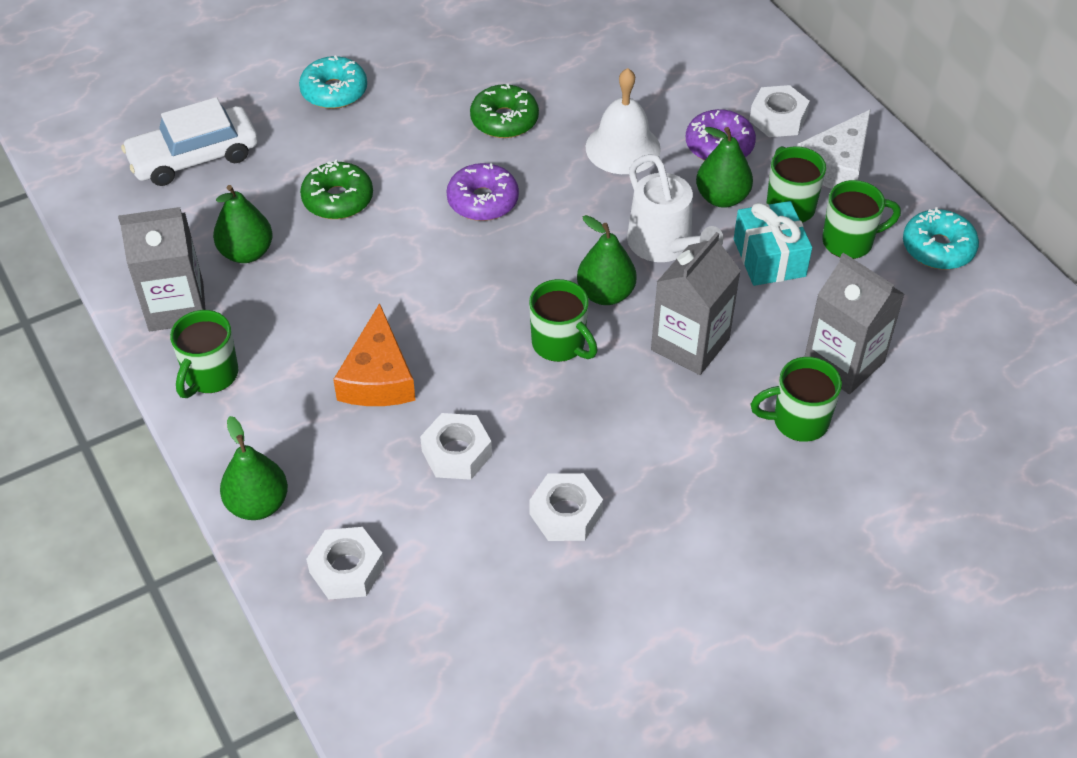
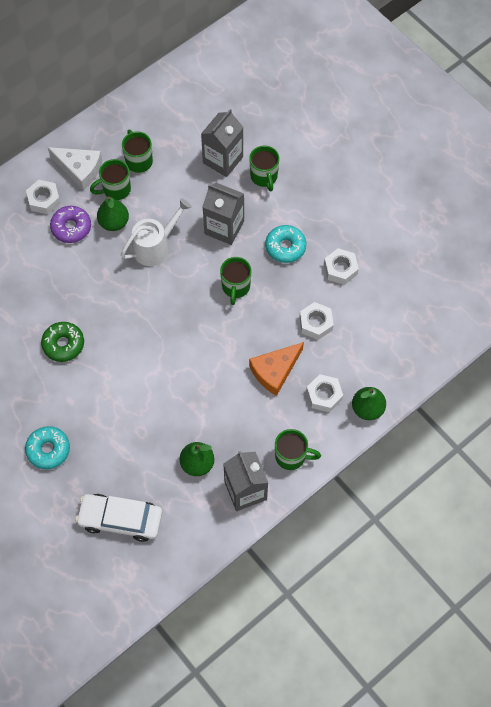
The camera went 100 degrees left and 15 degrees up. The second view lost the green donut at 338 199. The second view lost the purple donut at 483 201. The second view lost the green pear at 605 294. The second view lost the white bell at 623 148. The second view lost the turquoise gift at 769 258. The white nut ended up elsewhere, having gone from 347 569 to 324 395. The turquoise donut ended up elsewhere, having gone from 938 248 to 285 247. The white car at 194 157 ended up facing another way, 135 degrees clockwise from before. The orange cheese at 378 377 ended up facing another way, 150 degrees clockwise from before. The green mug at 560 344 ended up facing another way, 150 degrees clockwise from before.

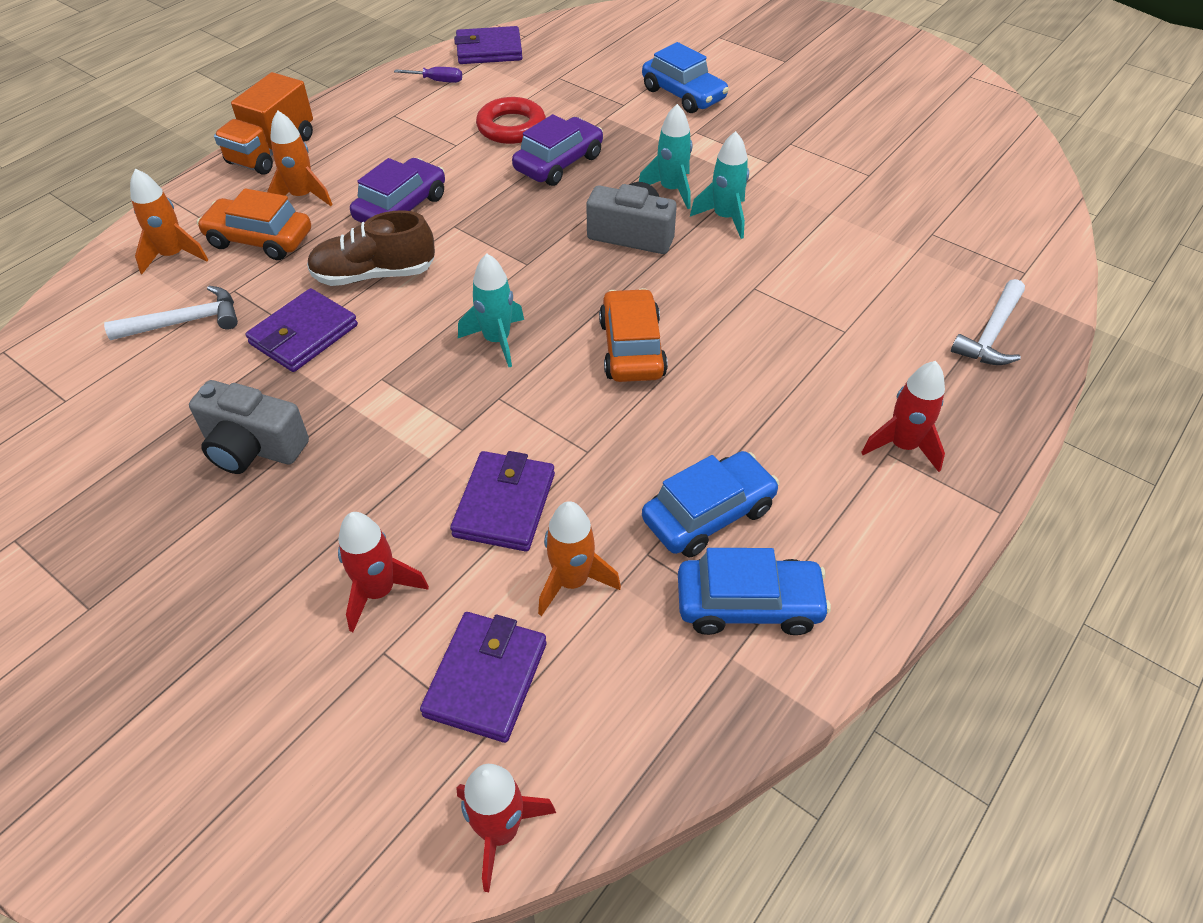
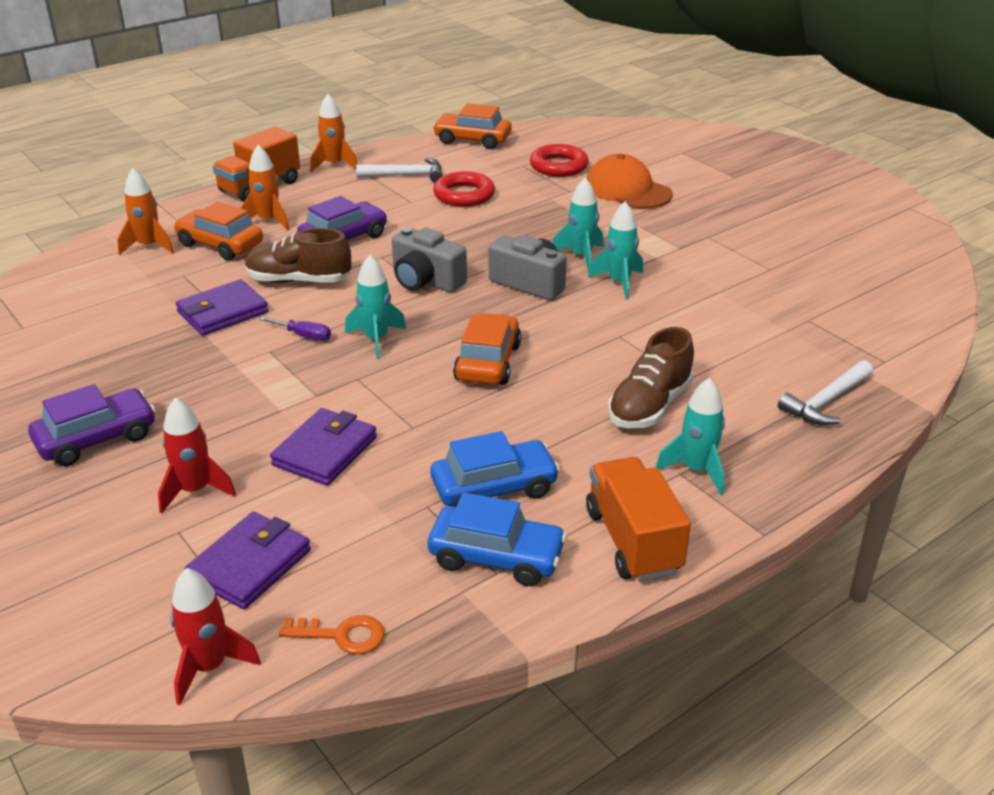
The camera went 15 degrees right and 15 degrees down. The second view gained the orange key at 341 635. The second view gained the red ring at 559 166. The second view gained the orange truck at 633 541. The second view gained the brown shoe at 649 406. The white hammer ended up elsewhere, having gone from 185 322 to 406 175. The grey camera ended up elsewhere, having gone from 253 447 to 426 281. The purple screwdriver ended up elsewhere, having gone from 437 81 to 304 336. The purple car ended up elsewhere, having gone from 559 163 to 97 439. The orange rocket ended up elsewhere, having gone from 572 581 to 334 165. Where the purple wallet stood at 489 50, the orange car came to stand at 472 140. Where the blue car stood at 683 94, the orange cap came to stand at 627 190. What was the red rocket at 902 446 turned into the turquoise rocket at 696 470.

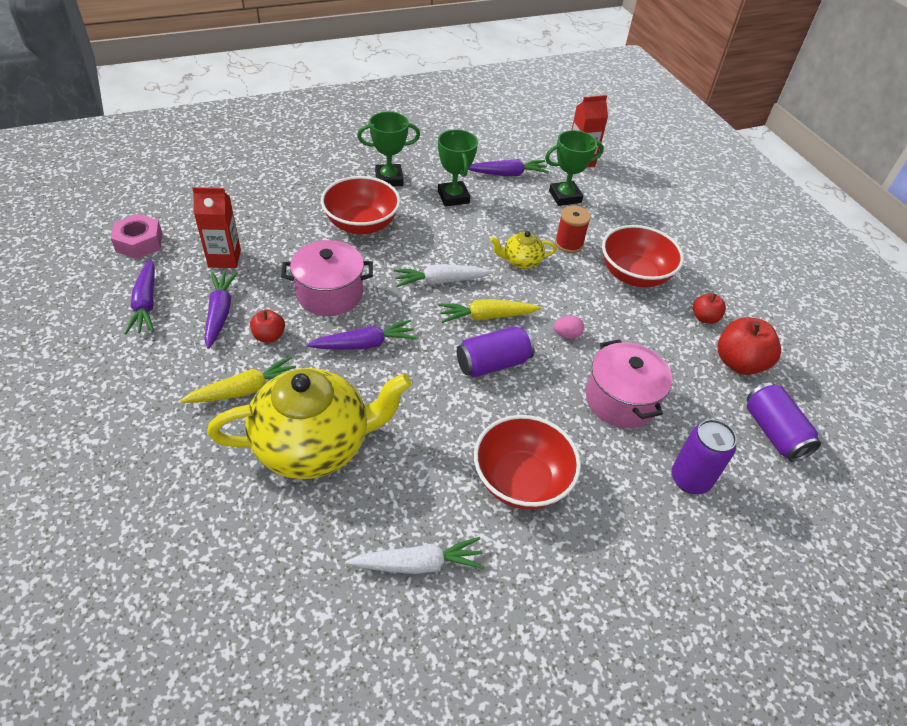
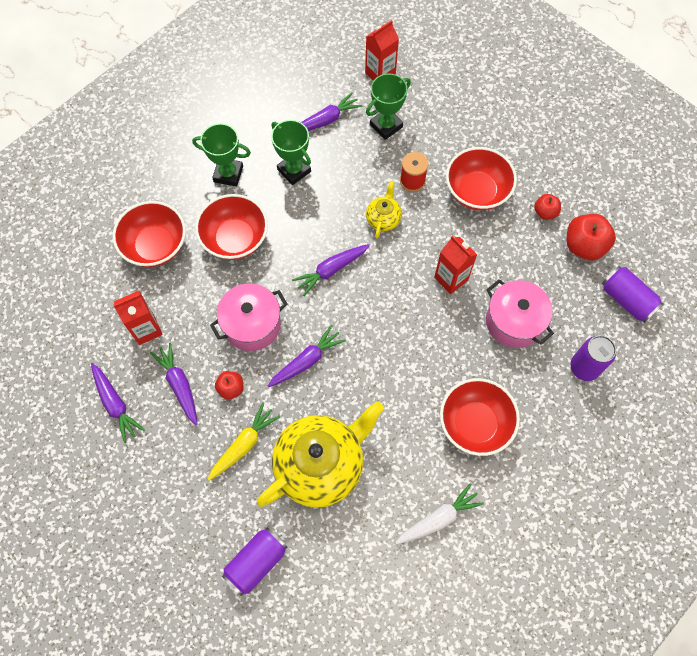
The camera went 20 degrees left and 20 degrees up. The second view lost the pink nut at 139 242. The second view lost the yellow carrot at 487 316. The second view gained the red bowl at 155 246. The purple can ended up elsewhere, having gone from 493 363 to 256 562. Where the pink egg stood at 567 335, the red carton came to stand at 451 278. What was the white carrot at 441 281 turned into the purple carrot at 331 270. The green trophy at 389 179 ended up facing another way, 45 degrees clockwise from before. The yellow teapot at 521 261 ended up facing another way, 135 degrees clockwise from before.

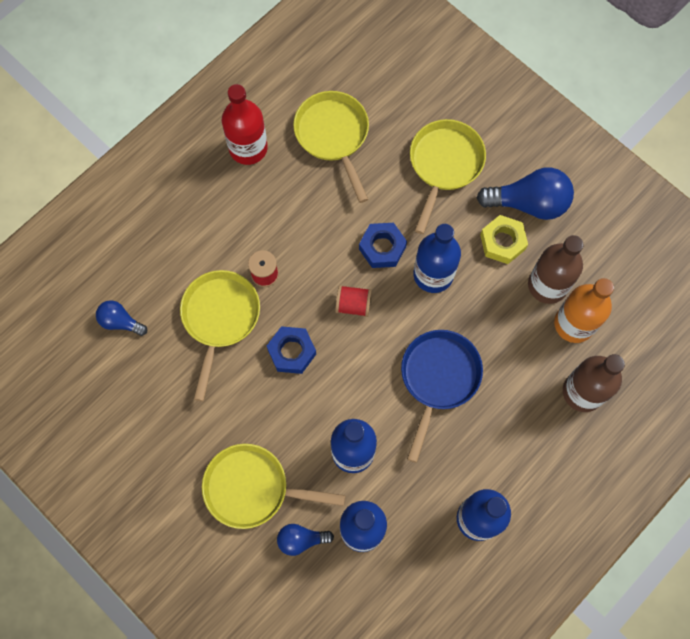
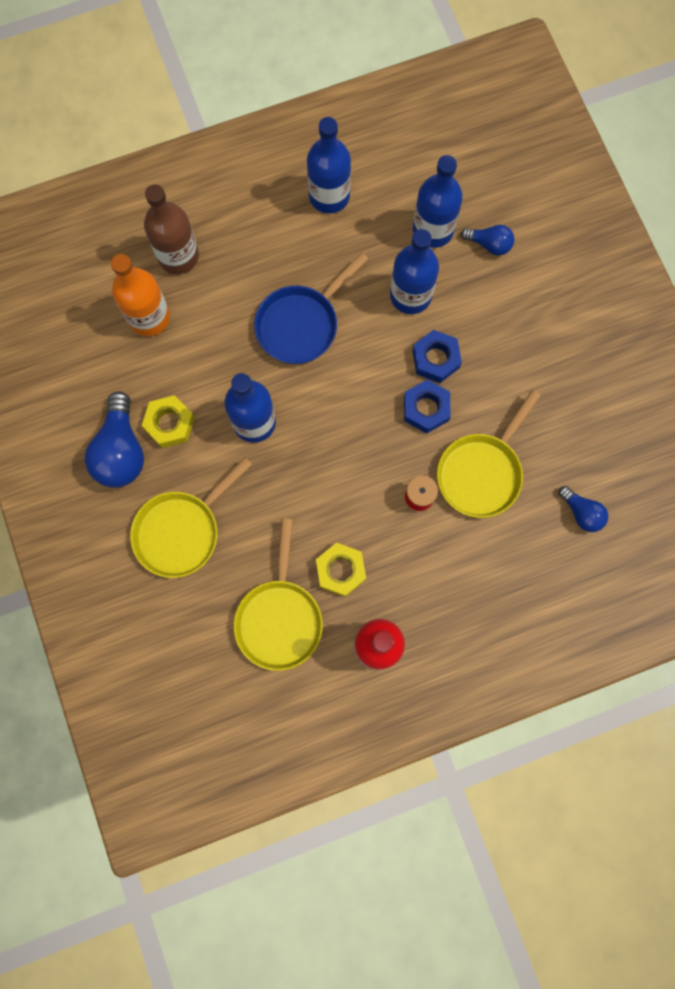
The camera went 155 degrees left and 5 degrees up. The second view lost the yellow pan at 252 488. The second view lost the red spool at 353 305. The second view lost the brown bottle at 547 285. The second view gained the yellow nut at 340 570. The blue nut ended up elsewhere, having gone from 382 248 to 435 359. The blue light bulb at 528 203 ended up facing another way, 120 degrees counterclockwise from before.

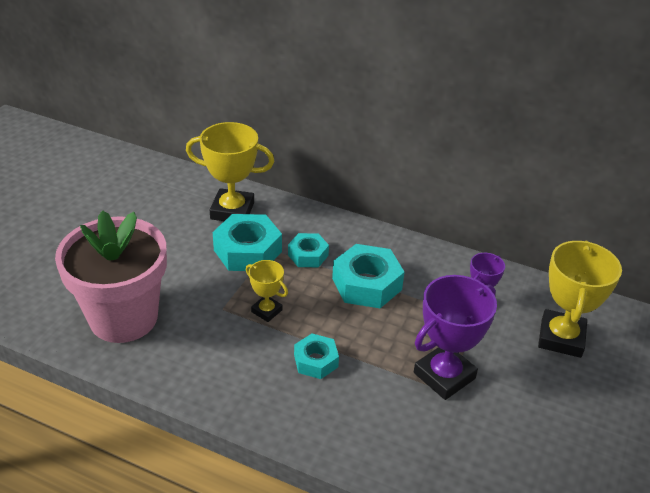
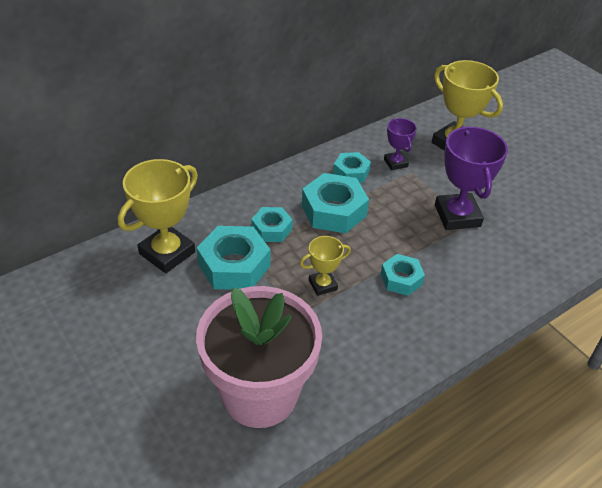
The camera went 60 degrees left and 5 degrees up. The second view gained the turquoise nut at 351 172.

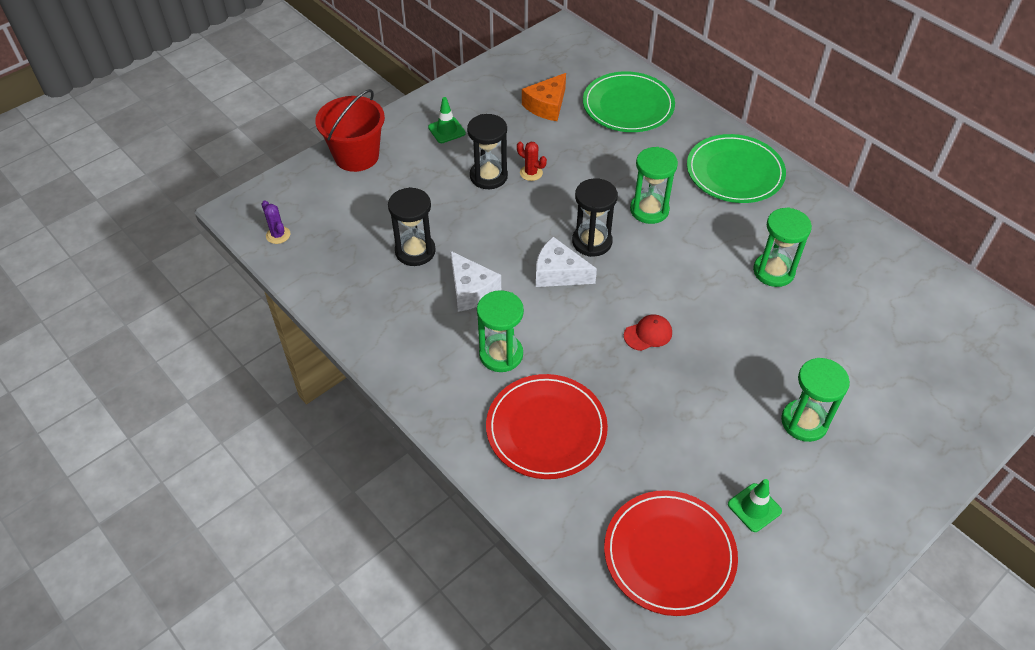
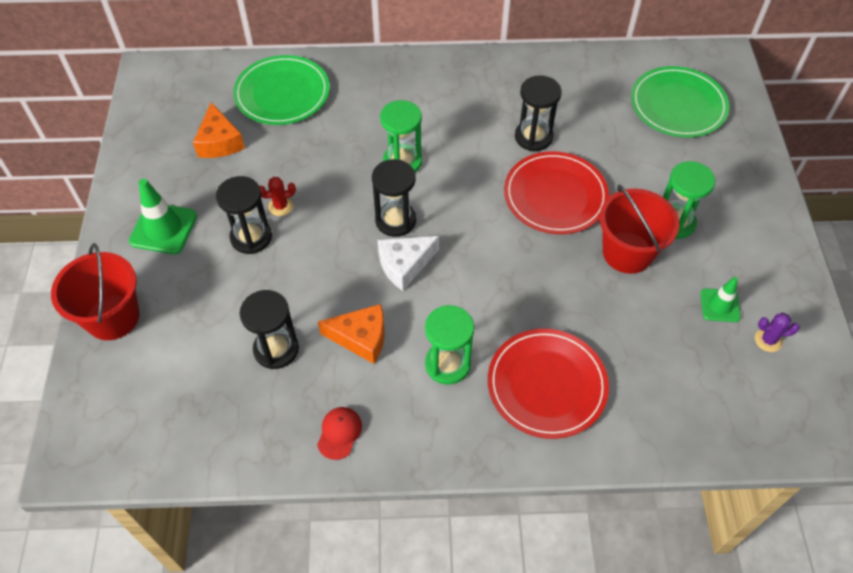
The camera went 50 degrees left and 5 degrees up. The second view gained the red bucket at 627 252. The purple cactus ended up elsewhere, having gone from 278 235 to 768 340. The red plate ended up elsewhere, having gone from 669 554 to 555 195. The red cap ended up elsewhere, having gone from 648 334 to 339 433. The green plate ended up elsewhere, having gone from 734 172 to 678 105. What was the white cheese at 471 290 turned into the orange cheese at 361 338. What was the green hourglass at 773 271 turned into the black hourglass at 533 137. The size of the green traffic cone at 446 130 changed by a factor of 1.60.

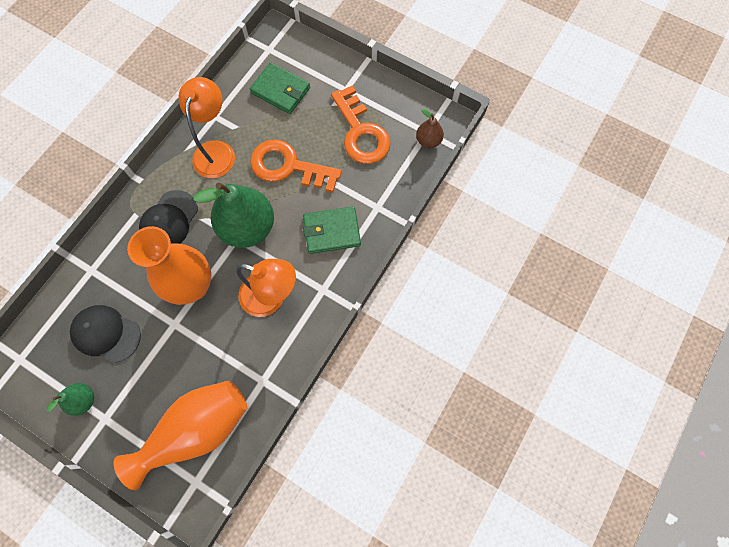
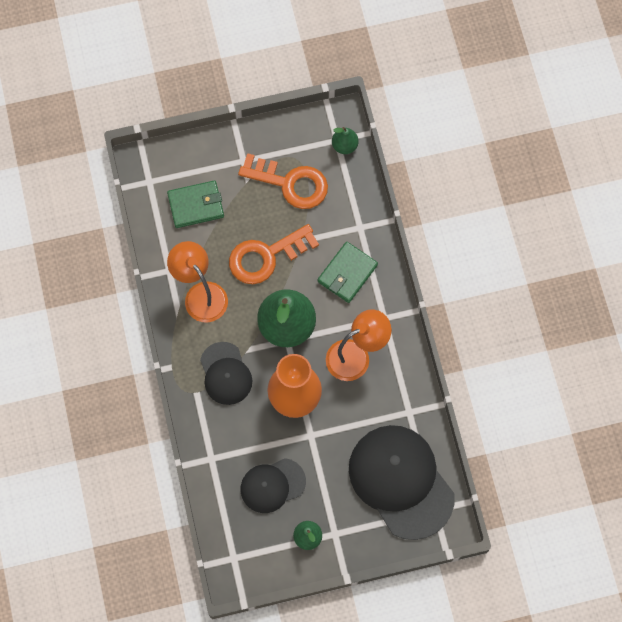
The camera went 45 degrees left and 0 degrees up. Where the orange vase stood at 196 430, the black cap came to stand at 401 481. What was the brown pear at 428 141 turned into the green pear at 344 145.

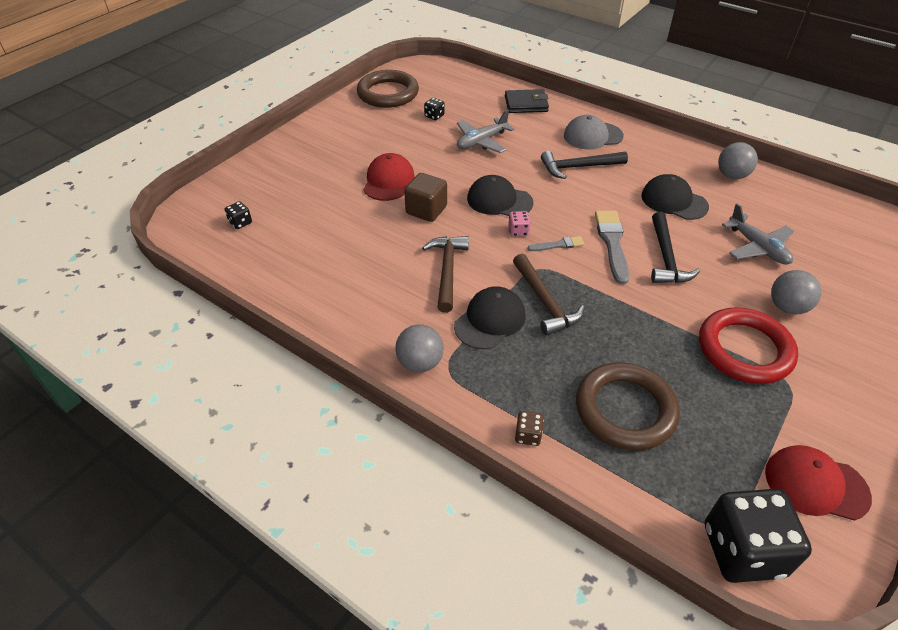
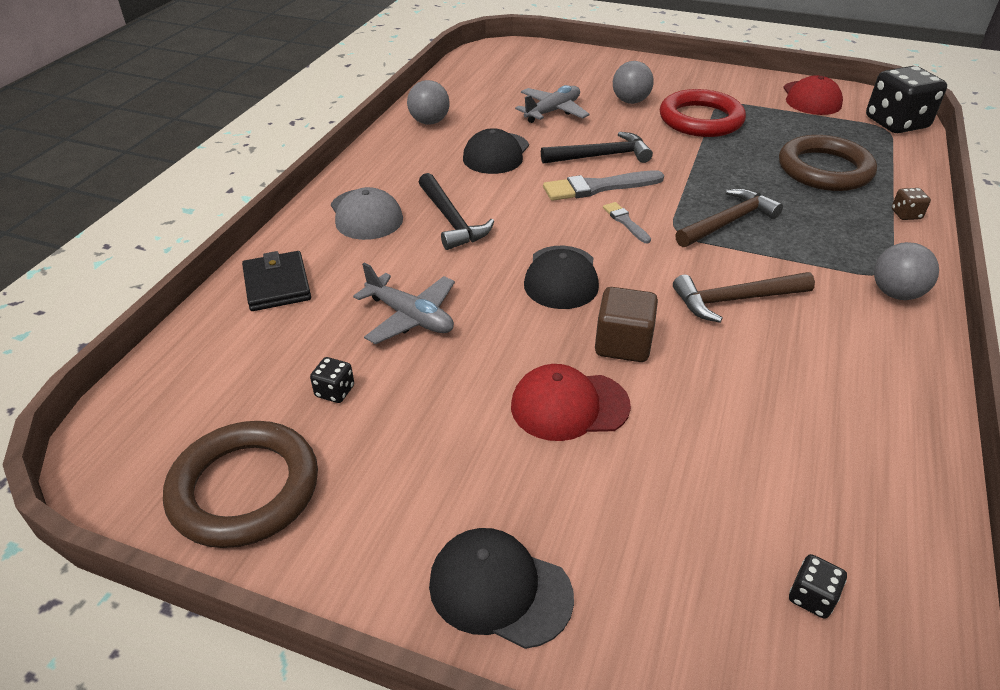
The camera went 105 degrees left and 5 degrees down. The second view lost the pink dice at 518 231. The black cap ended up elsewhere, having gone from 490 320 to 500 589.

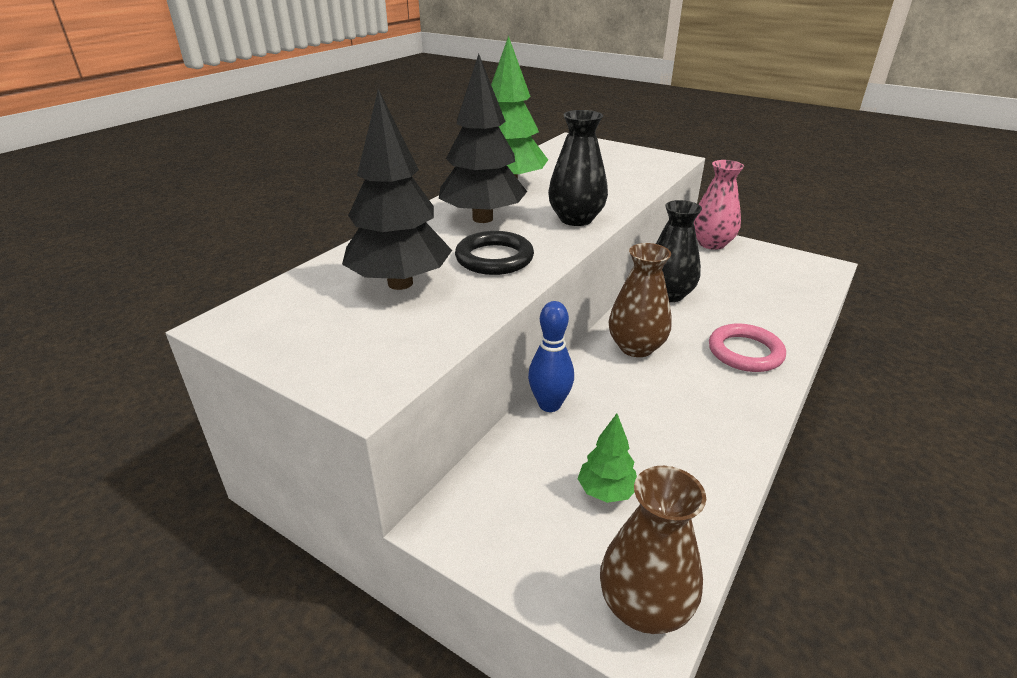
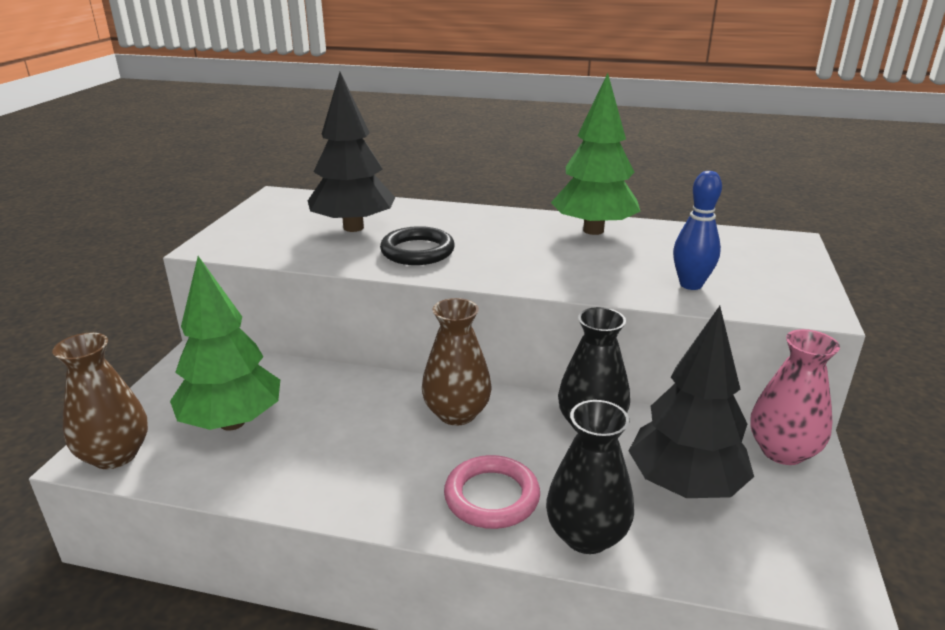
The camera went 70 degrees right and 5 degrees down. The black tree ended up elsewhere, having gone from 483 218 to 684 486. The blue bowling pin ended up elsewhere, having gone from 549 405 to 690 285. The black vase ended up elsewhere, having gone from 576 219 to 586 535. The size of the green tree at 606 491 changed by a factor of 2.02.

